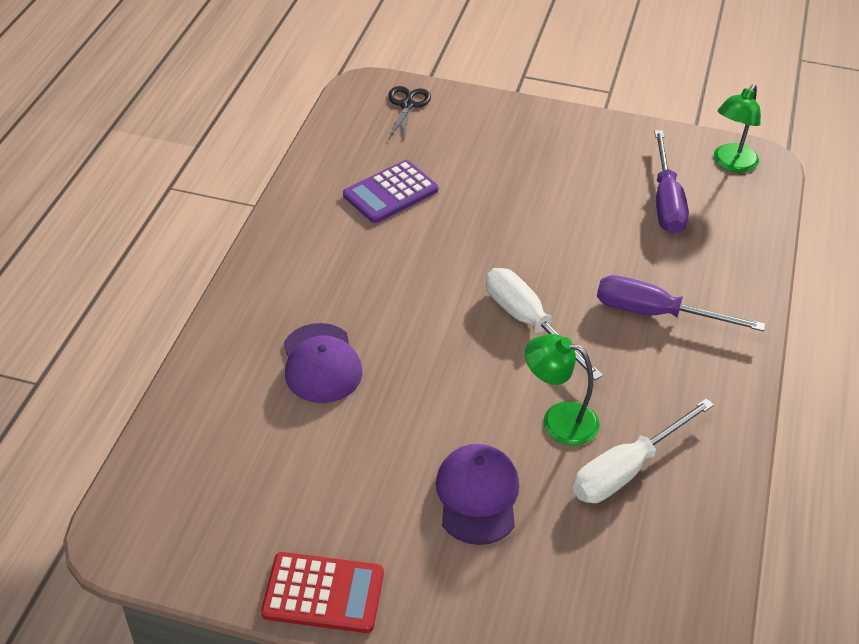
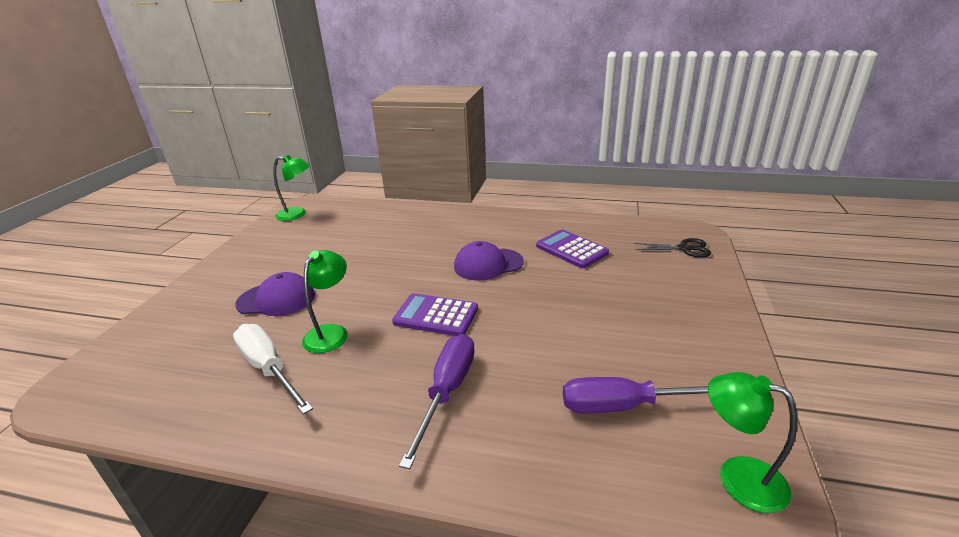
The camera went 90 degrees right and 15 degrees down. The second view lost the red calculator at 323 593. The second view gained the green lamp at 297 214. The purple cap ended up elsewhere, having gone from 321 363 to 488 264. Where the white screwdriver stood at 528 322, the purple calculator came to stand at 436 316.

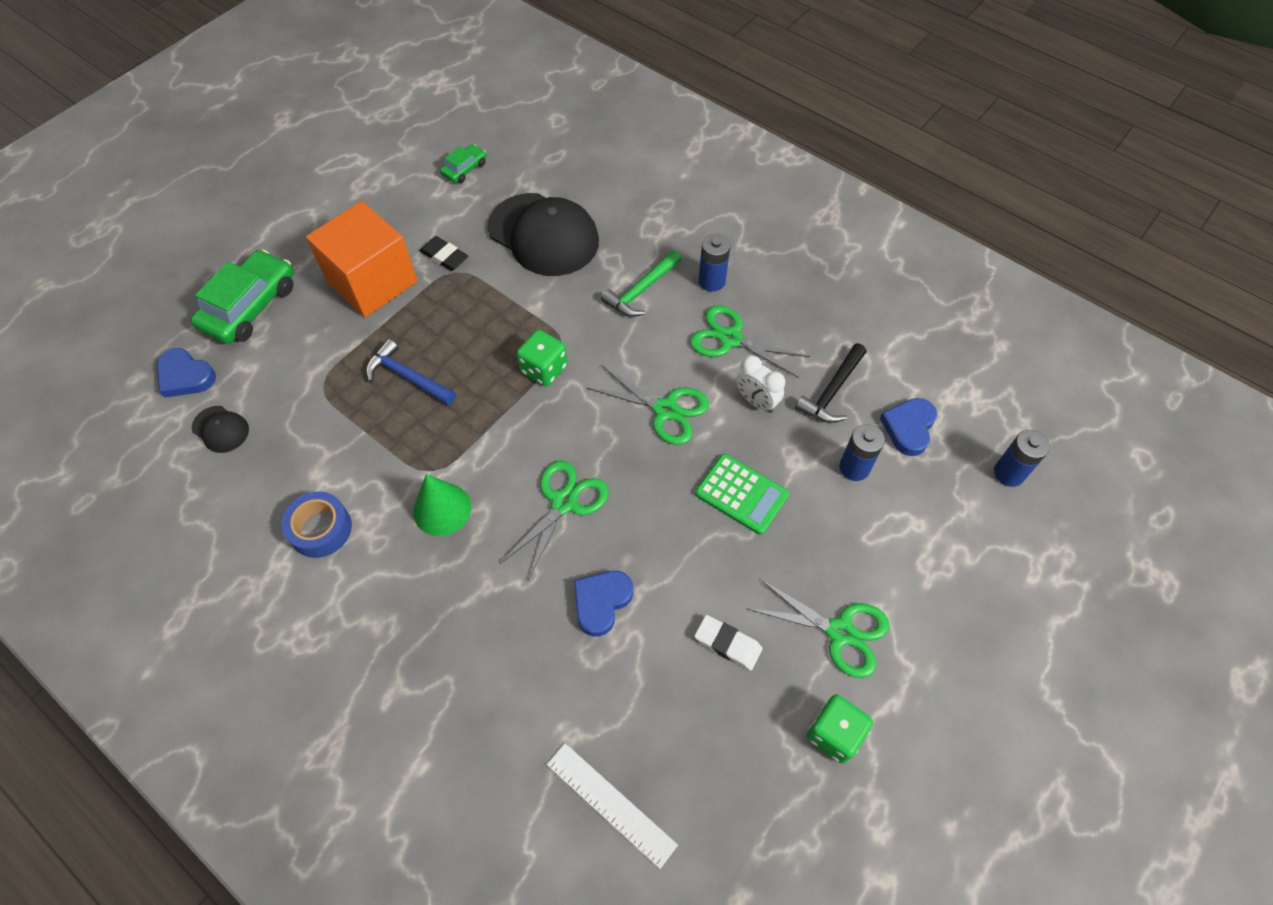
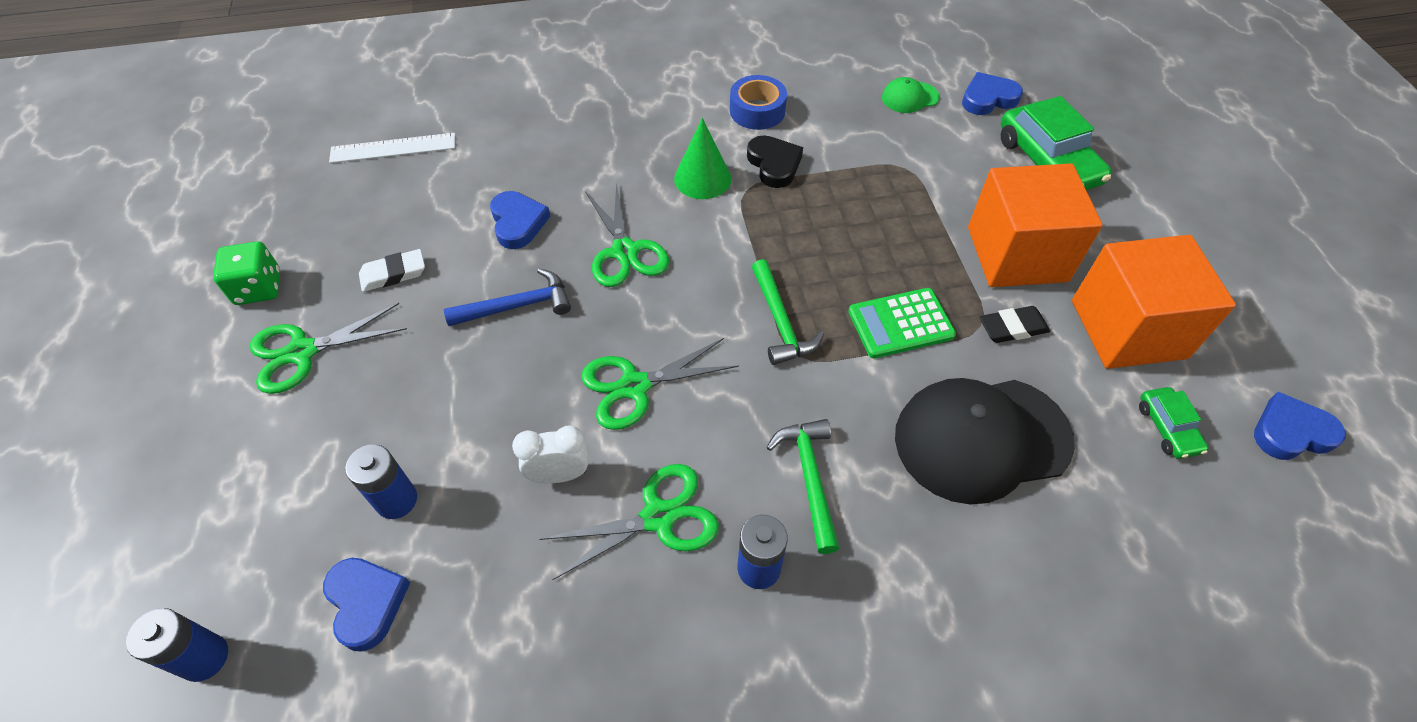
The camera went 130 degrees right and 5 degrees down. The second view lost the black hammer at 832 391. The second view gained the black heart at 774 164. The second view gained the orange cube at 1128 329. The second view gained the blue heart at 1291 432. The blue hammer ended up elsewhere, having gone from 408 377 to 517 306. The green calculator ended up elsewhere, having gone from 741 494 to 900 324. Where the green dice stood at 544 369, the green hammer came to stand at 780 321. What was the black cap at 221 429 turned into the green cap at 909 97.

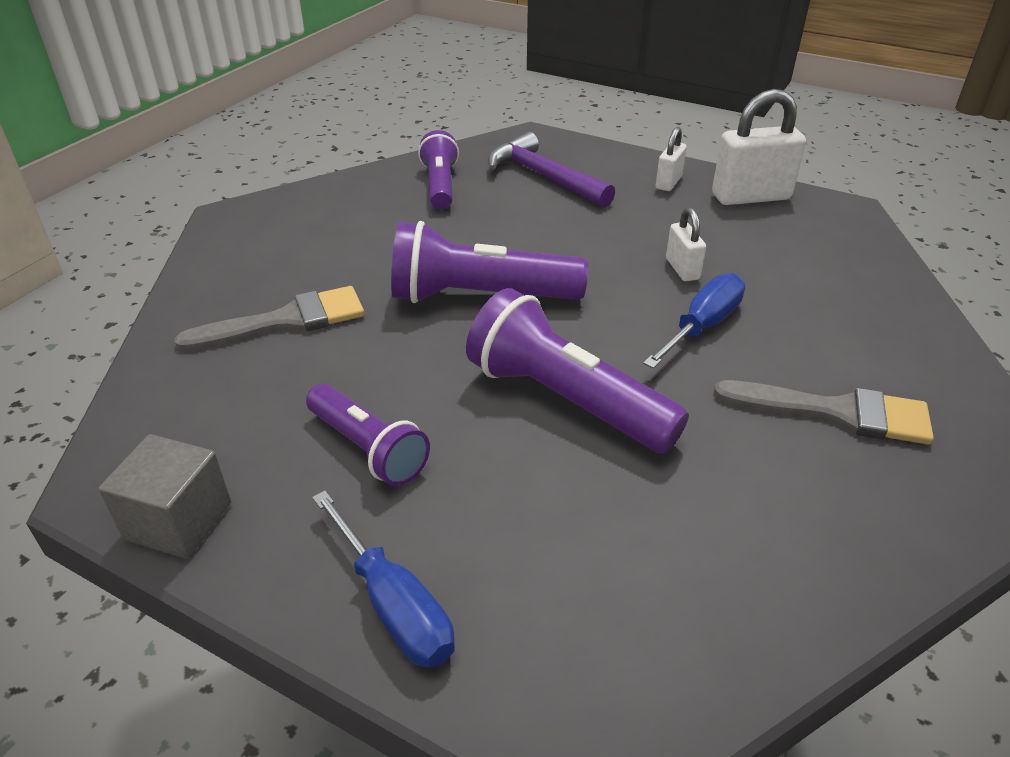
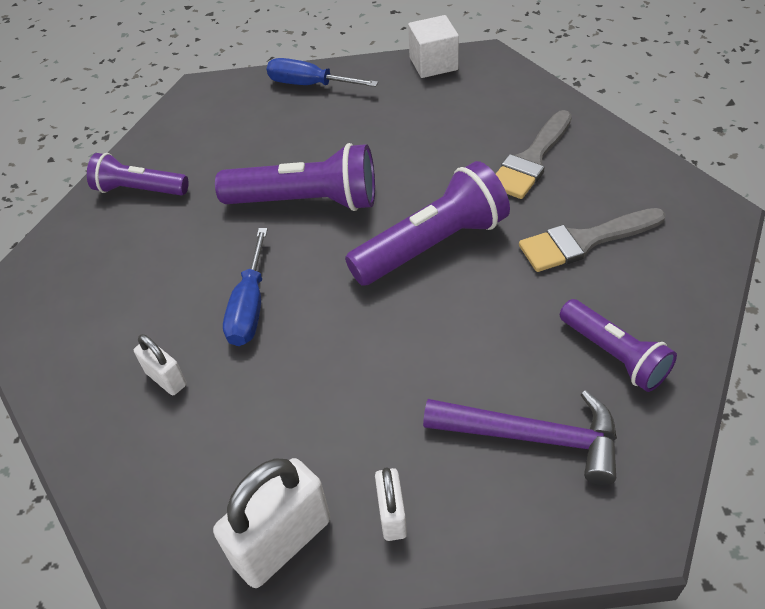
The camera went 150 degrees right and 10 degrees up. The purple flashlight ended up elsewhere, having gone from 368 448 to 139 190. The white padlock ended up elsewhere, having gone from 682 269 to 166 379. The grey brush ended up elsewhere, having gone from 835 412 to 584 241. What was the grey cube at 178 521 turned into the white cube at 433 63.

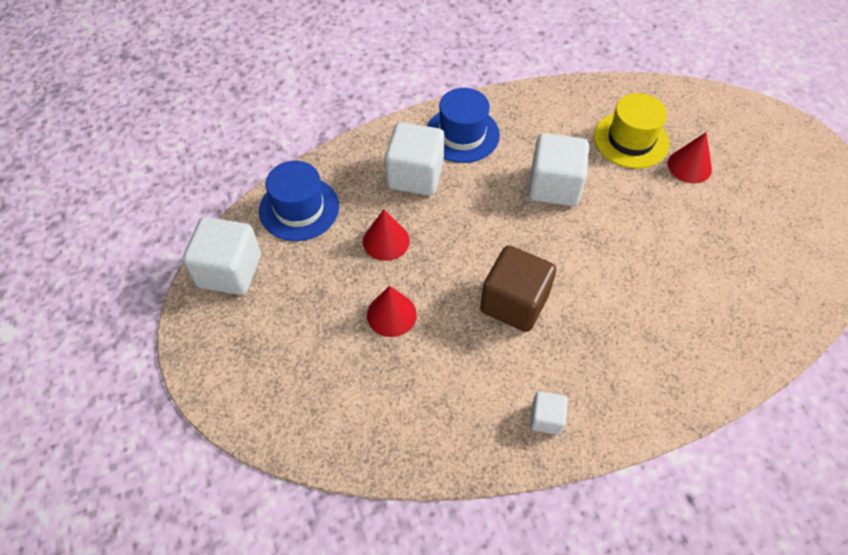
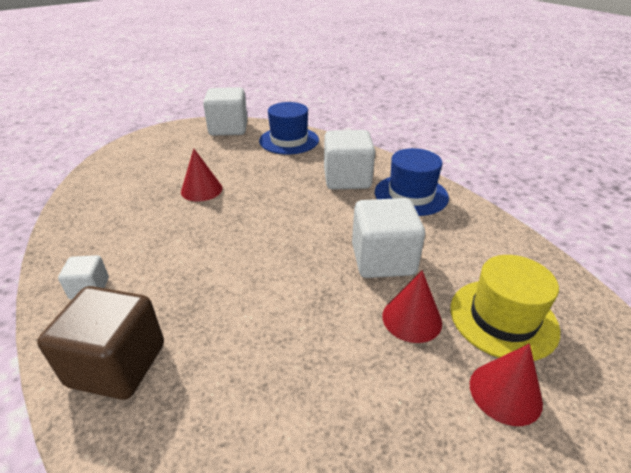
The camera went 75 degrees right and 20 degrees down. The red cone ended up elsewhere, having gone from 386 241 to 412 319. The brown cube ended up elsewhere, having gone from 514 303 to 117 364.

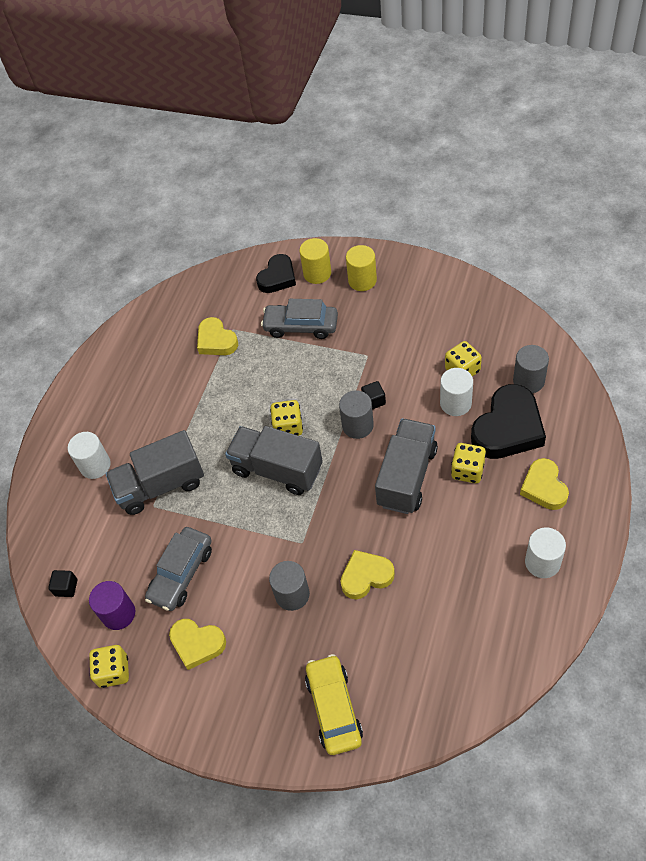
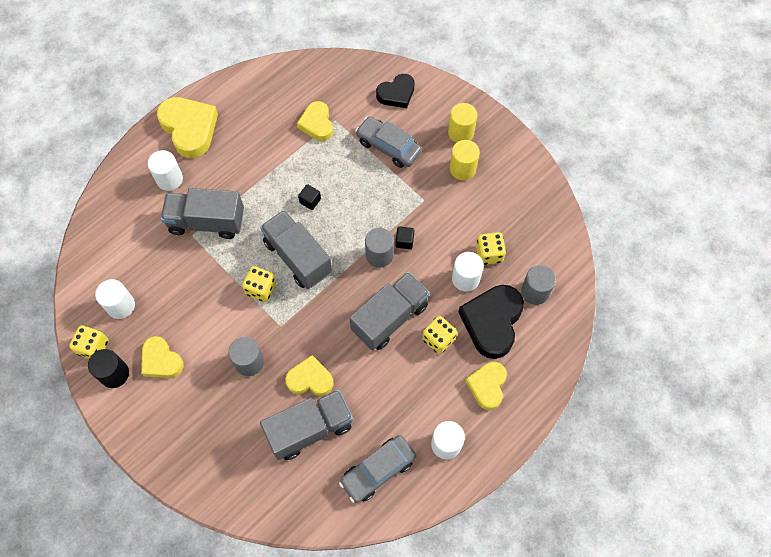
The camera went 20 degrees right and 10 degrees up. The second view lost the yellow car at 334 708. The second view gained the black cylinder at 114 374. The second view gained the yellow heart at 189 129. The second view gained the grey truck at 310 429. The black cube ended up elsewhere, having gone from 66 587 to 310 201. The grey car ended up elsewhere, having gone from 181 573 to 378 470. The yellow dice ended up elsewhere, having gone from 288 427 to 261 289. The yellow cylinder ended up elsewhere, having gone from 317 273 to 462 169. What was the purple cylinder at 118 614 turned into the white cylinder at 121 305. The black heart at 508 428 ended up facing another way, 135 degrees clockwise from before.

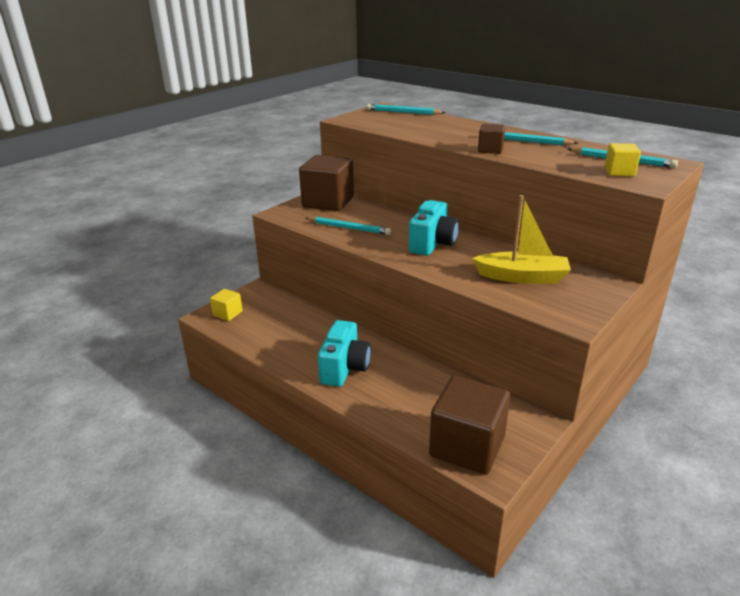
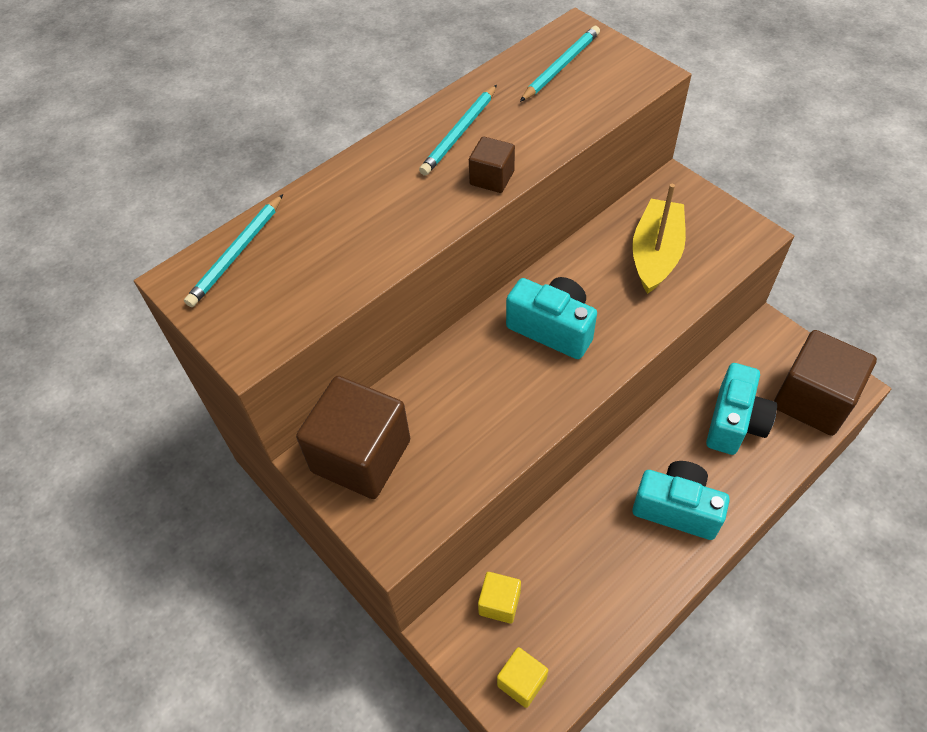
The camera went 80 degrees left and 25 degrees up. The second view lost the turquoise pencil at 349 228. The second view gained the turquoise camera at 734 422. The yellow cube ended up elsewhere, having gone from 619 172 to 499 603.

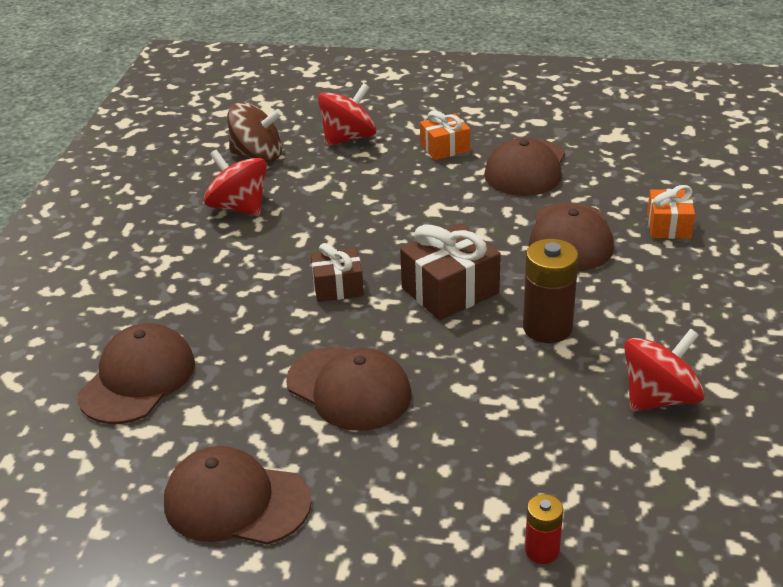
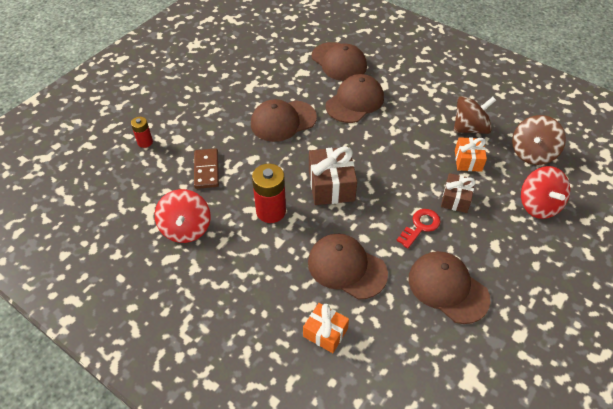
The camera went 115 degrees right and 15 degrees up. The second view gained the brown domino at 206 170. The second view gained the red key at 420 226. The brown cap ended up elsewhere, having gone from 236 502 to 355 101. The brown gift ended up elsewhere, having gone from 338 287 to 455 199. The orange gift ended up elsewhere, having gone from 445 148 to 468 160. What was the red spinning top at 239 207 turned into the brown spinning top at 470 128. What was the brown battery at 547 328 turned into the red battery at 271 211.

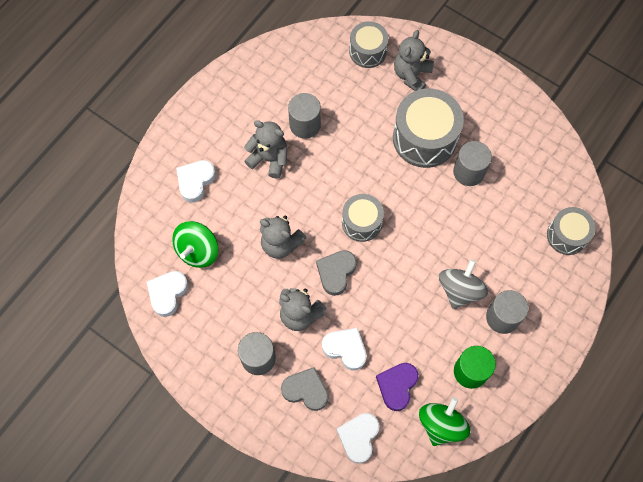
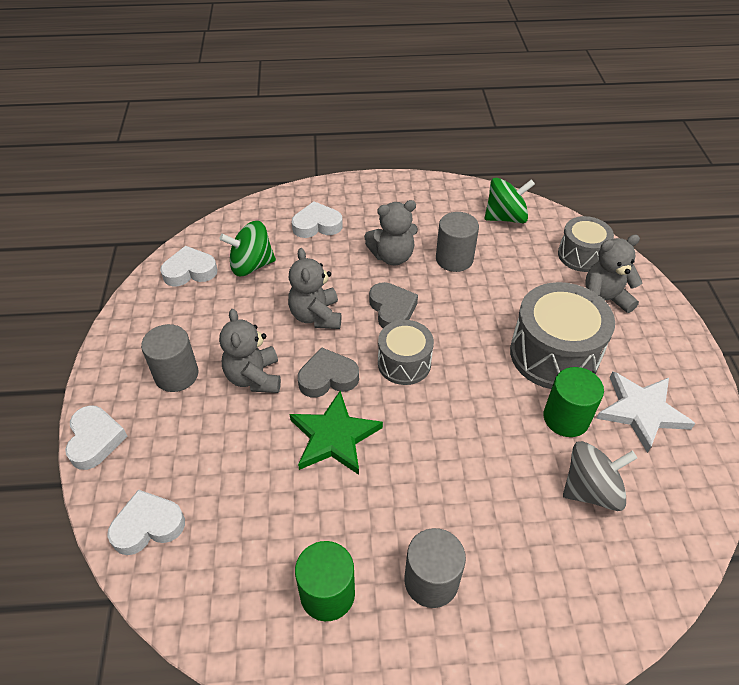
The camera went 50 degrees right and 20 degrees down. The second view lost the purple heart at 397 386. The second view lost the grey drum at 567 235. The second view gained the green star at 334 436. The second view gained the white star at 641 411. The grey heart ended up elsewhere, having gone from 306 390 to 392 309. The white heart ended up elsewhere, having gone from 345 349 to 95 440. The green spinning top ended up elsewhere, having gone from 441 425 to 505 217. The grey spinning top ended up elsewhere, having gone from 460 290 to 591 490. What was the grey cylinder at 469 172 turned into the green cylinder at 566 418. The grey teddy bear at 269 159 ended up facing another way, 90 degrees clockwise from before.

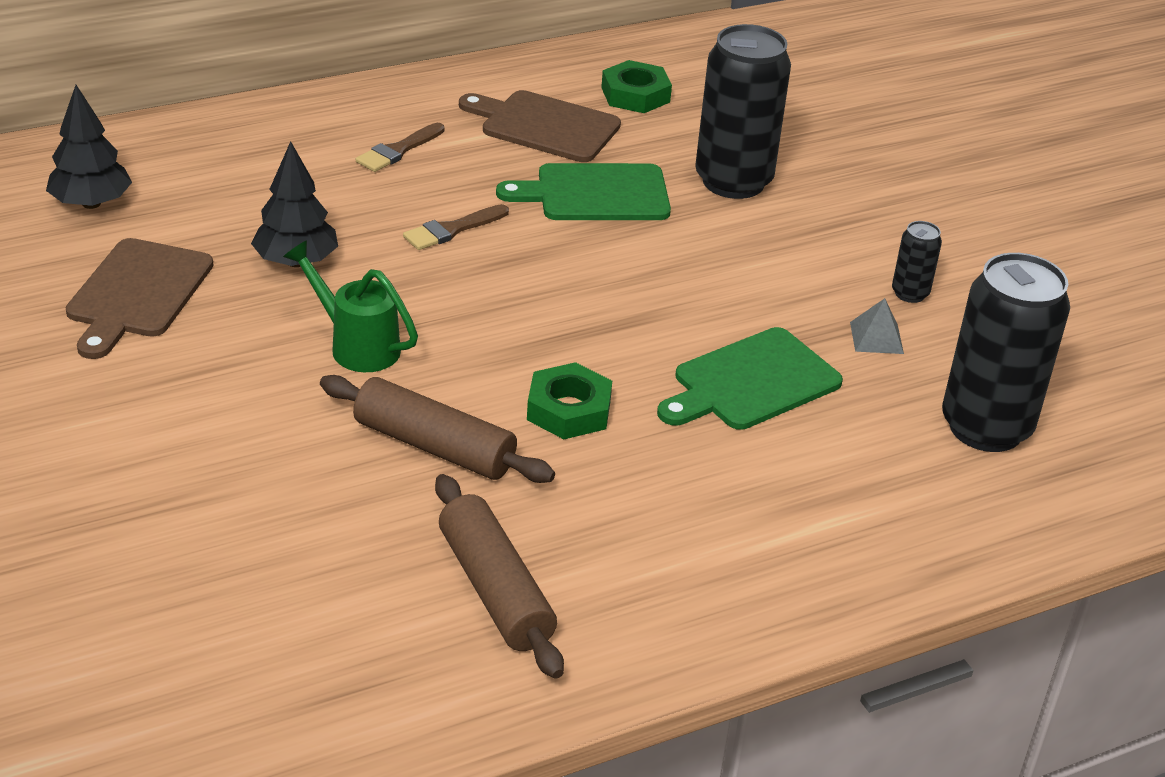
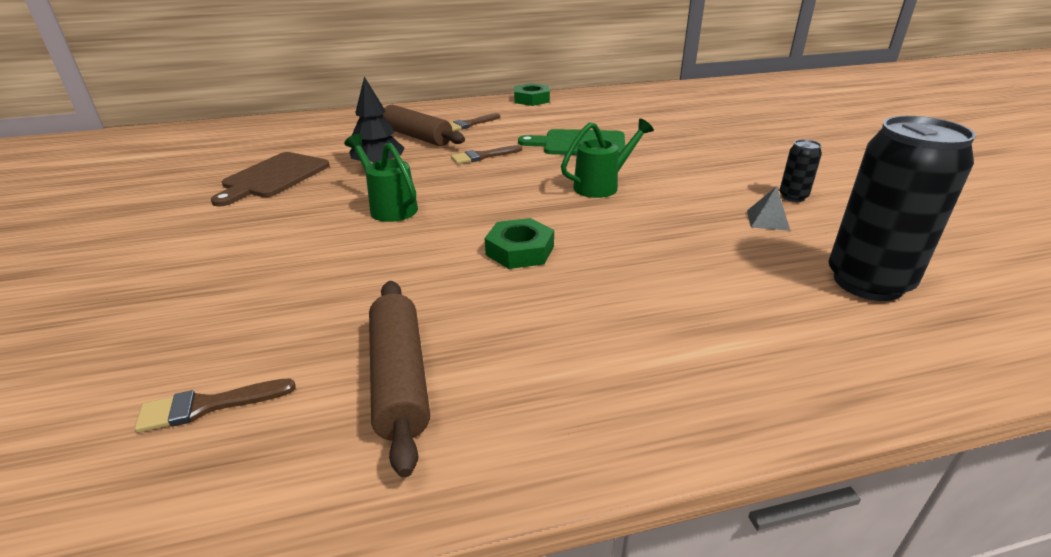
The camera went 15 degrees right and 5 degrees down. The second view lost the black tree at 91 203. The second view lost the brown cutting board at 544 126. The second view lost the green cutting board at 751 382. The second view lost the black can at 733 181. The second view gained the brown brush at 209 405. The second view gained the green watering can at 602 186. The brown rolling pin ended up elsewhere, having gone from 434 446 to 417 136. The green nut ended up elsewhere, having gone from 635 95 to 531 99.

